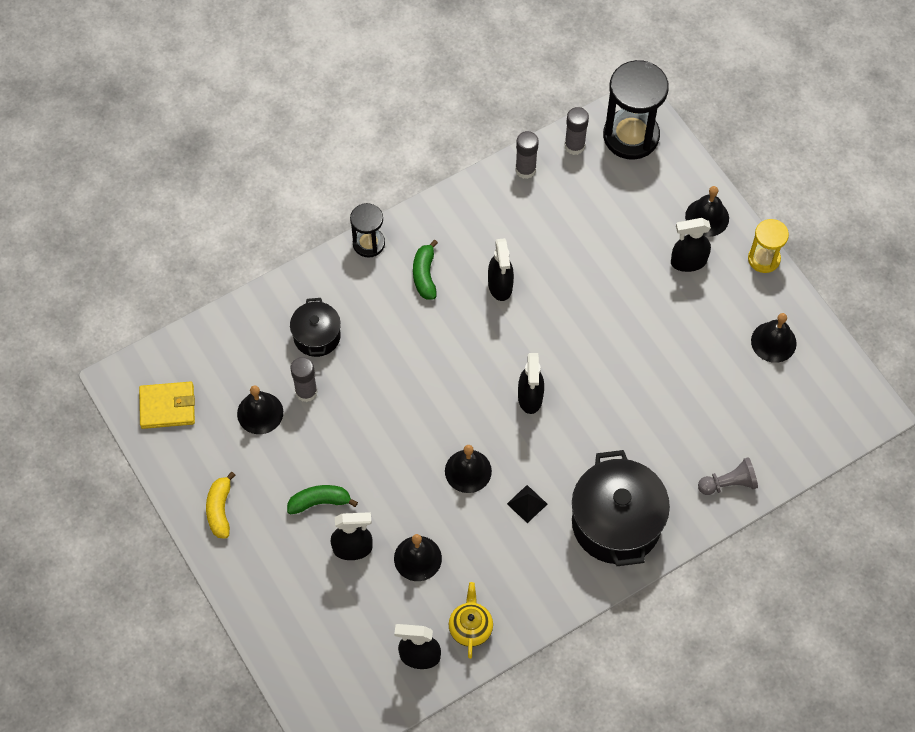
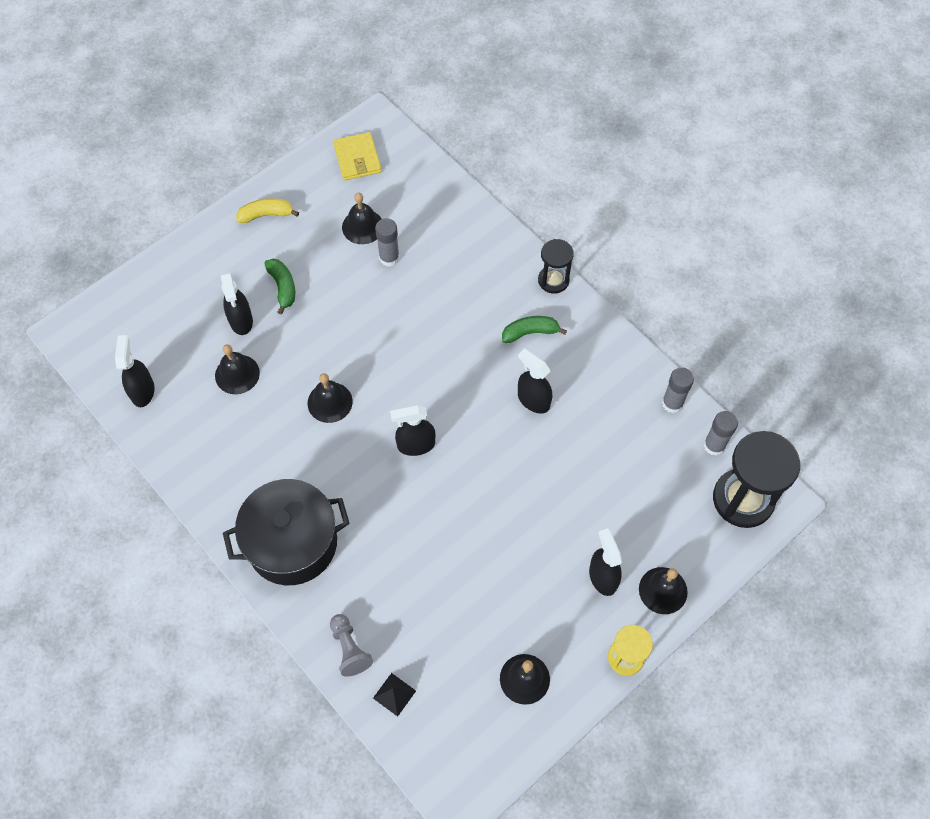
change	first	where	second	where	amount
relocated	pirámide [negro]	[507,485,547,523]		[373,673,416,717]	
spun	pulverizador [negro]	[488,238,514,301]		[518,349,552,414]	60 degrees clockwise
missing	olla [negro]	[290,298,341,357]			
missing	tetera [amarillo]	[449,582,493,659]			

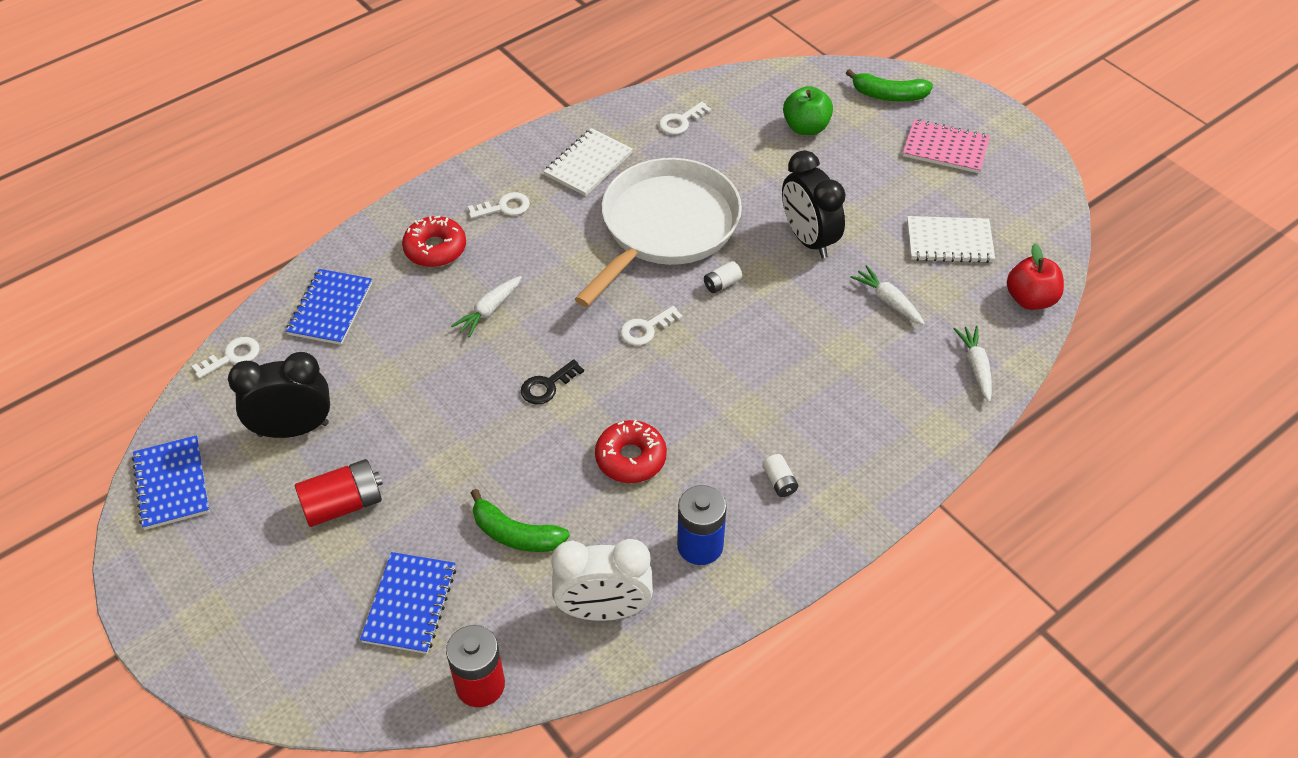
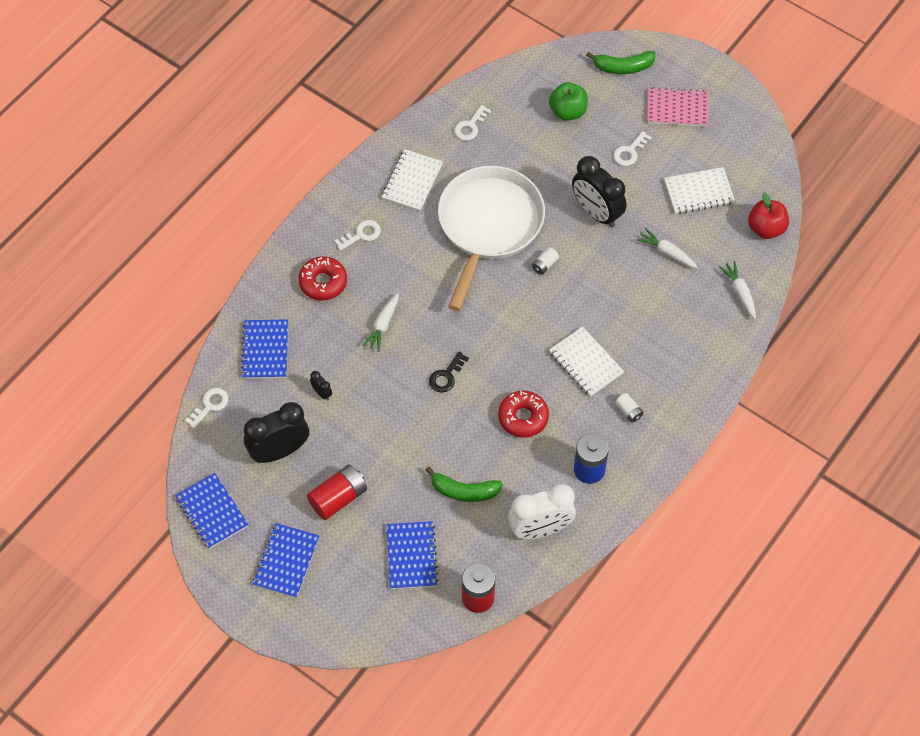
change	first	where	second	where	amount
appeared			cuaderno [azul]	[253,523,319,598]	
appeared			despertador [negro]	[310,371,332,400]	
appeared			cuaderno [blanco]	[549,327,624,397]	
relocated	llave [blanco]	[620,306,683,346]		[613,131,652,166]	

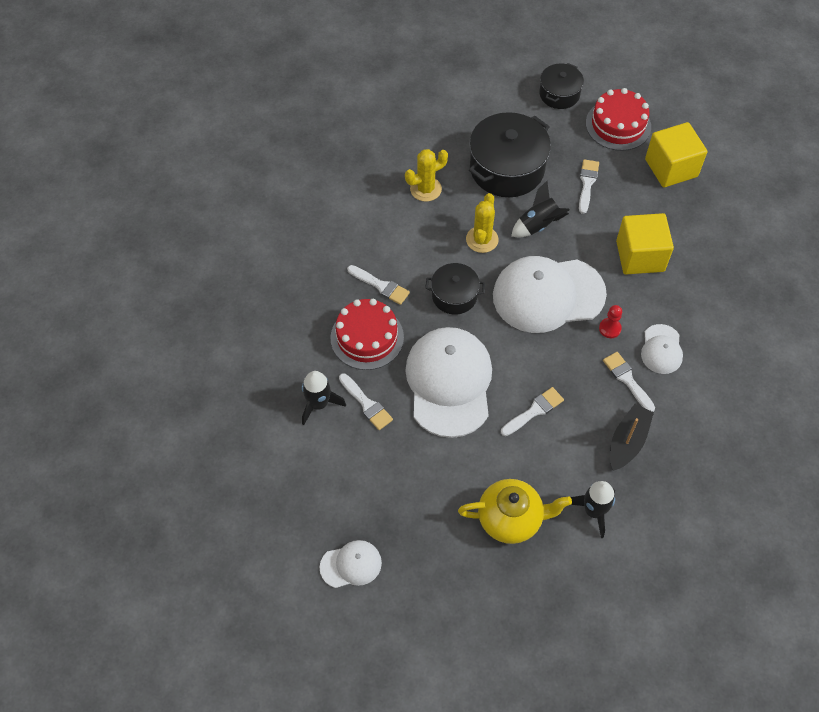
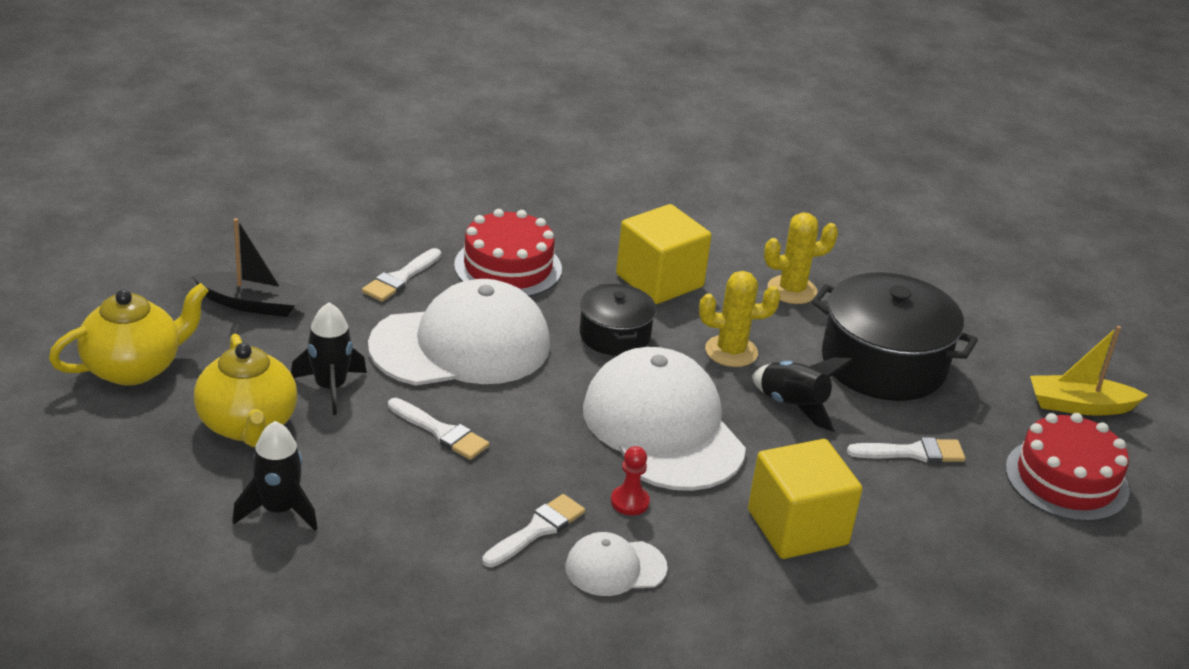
change	first	where	second	where	amount
appeared			tetera [amarillo]	[49,283,209,386]	
relocated	barco [negro]	[610,404,654,471]		[192,218,306,317]	
relocated	cohete [negro]	[302,371,346,425]		[291,302,367,415]	
relocated	cubo [amarillo]	[645,122,707,187]		[616,204,712,304]	
spun	cactus [amarillo]	[405,149,448,202]		[764,212,838,304]	60 degrees counterclockwise
exchanged	olla [negro]	[539,63,584,109]	barco [amarillo]	[1030,326,1148,416]	
missing	gorra [blanco]	[320,540,382,588]			
missing	pincel [blanco]	[347,265,410,305]			

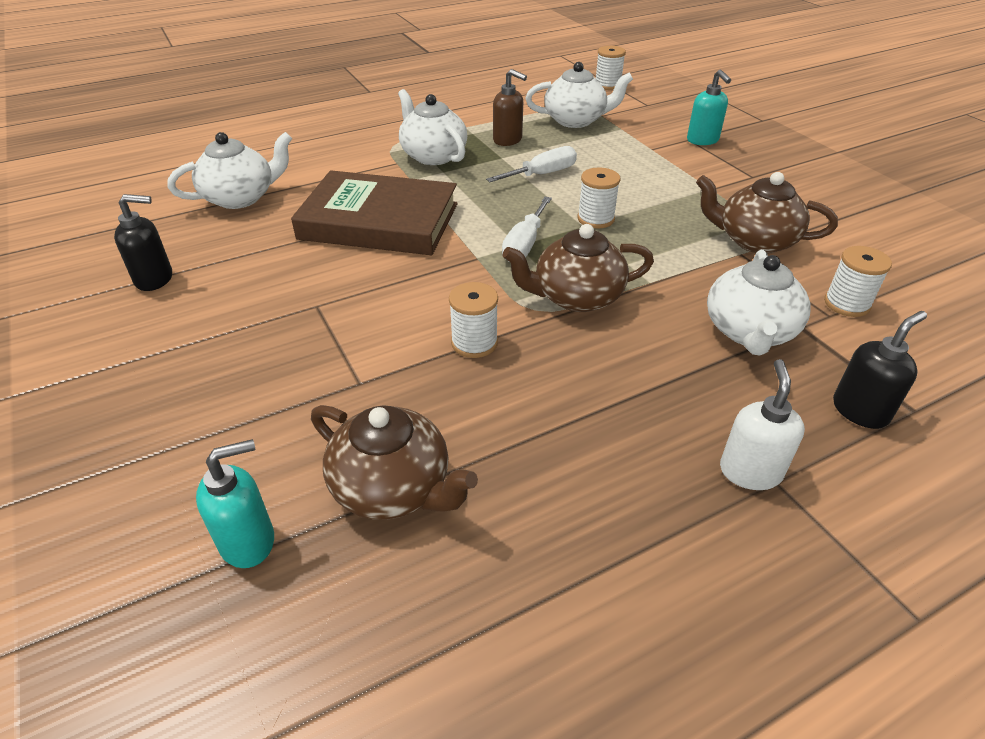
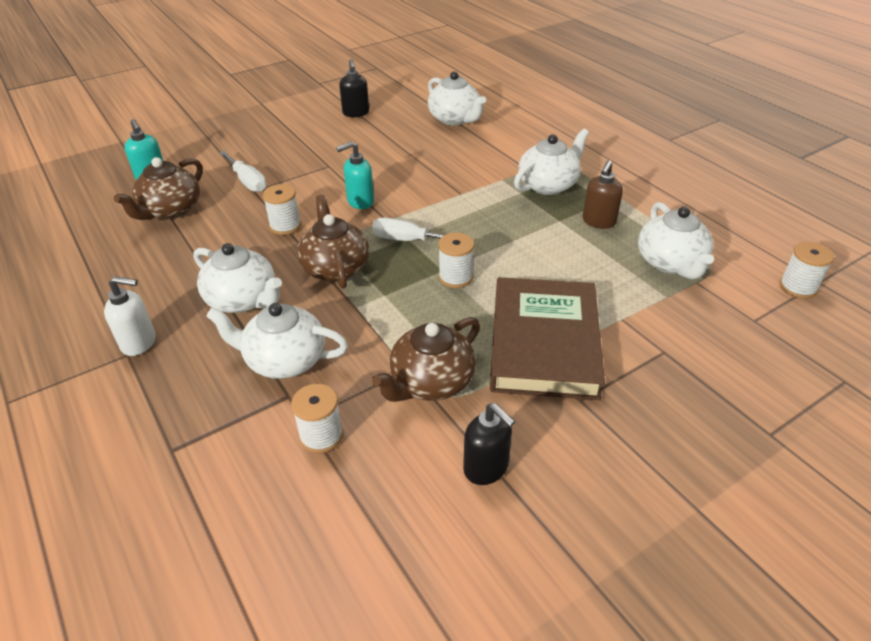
change	first	where	second	where	amount
appeared			tetera [blanco]	[193,243,282,313]	
relocated	destornillador [blanco]	[486,146,577,182]		[219,151,267,192]	
relocated	dispensador de jabón [turquesa]	[687,70,731,145]		[336,141,374,209]	
spun	tetera [marrón]	[696,172,838,254]		[372,317,480,402]	150 degrees counterclockwise
relocated	dispensador de jabón [negro]	[833,311,927,429]		[463,403,515,485]	
relocated	libro [marrón]	[291,170,458,255]		[490,277,605,400]	

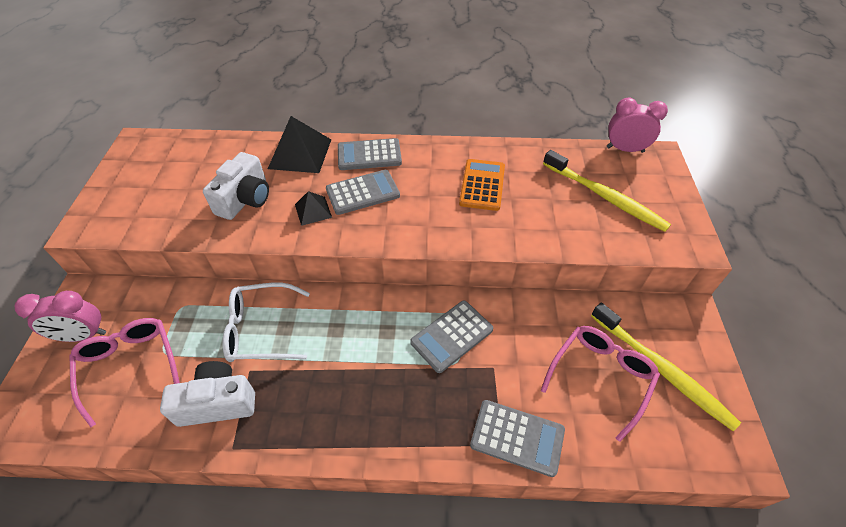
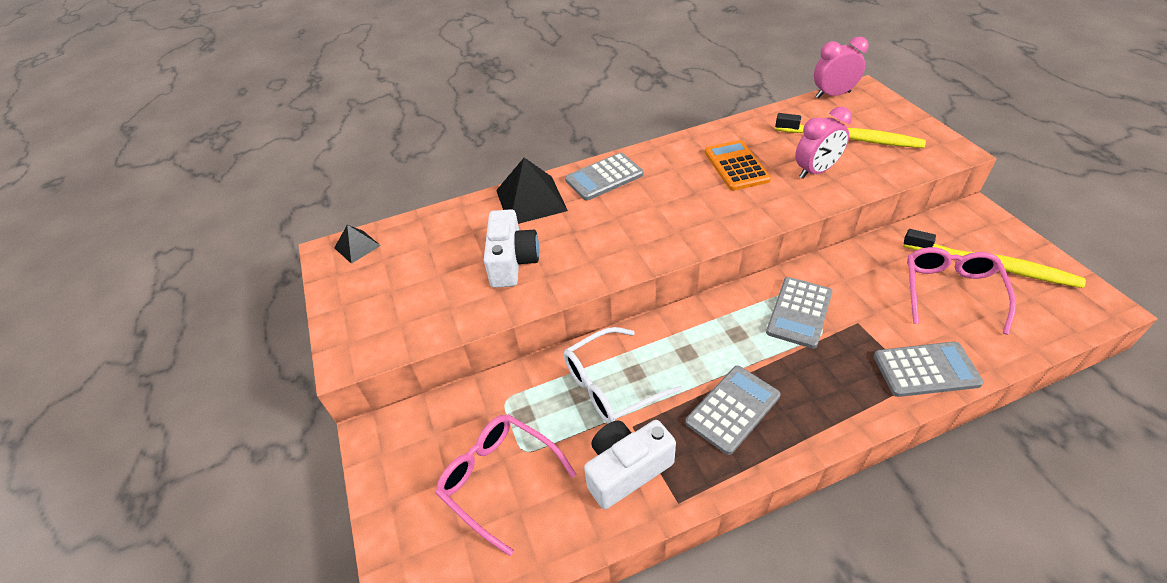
change	first	where	second	where	amount
relocated	pirámide [negro]	[295,191,332,226]		[334,225,381,264]	
relocated	calculadora [gris]	[326,170,400,215]		[686,366,780,455]	
relocated	despertador [rosa]	[15,291,106,342]		[795,107,852,179]	

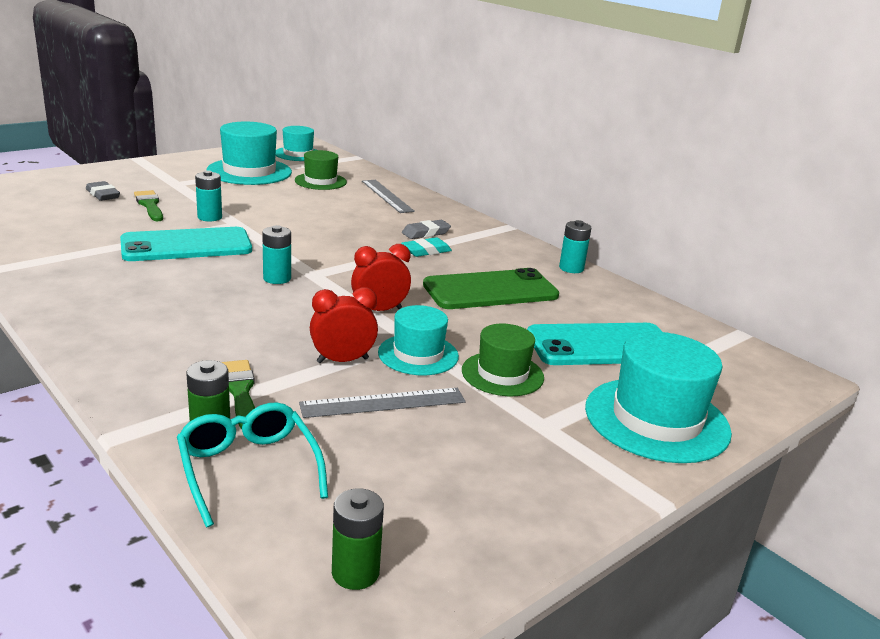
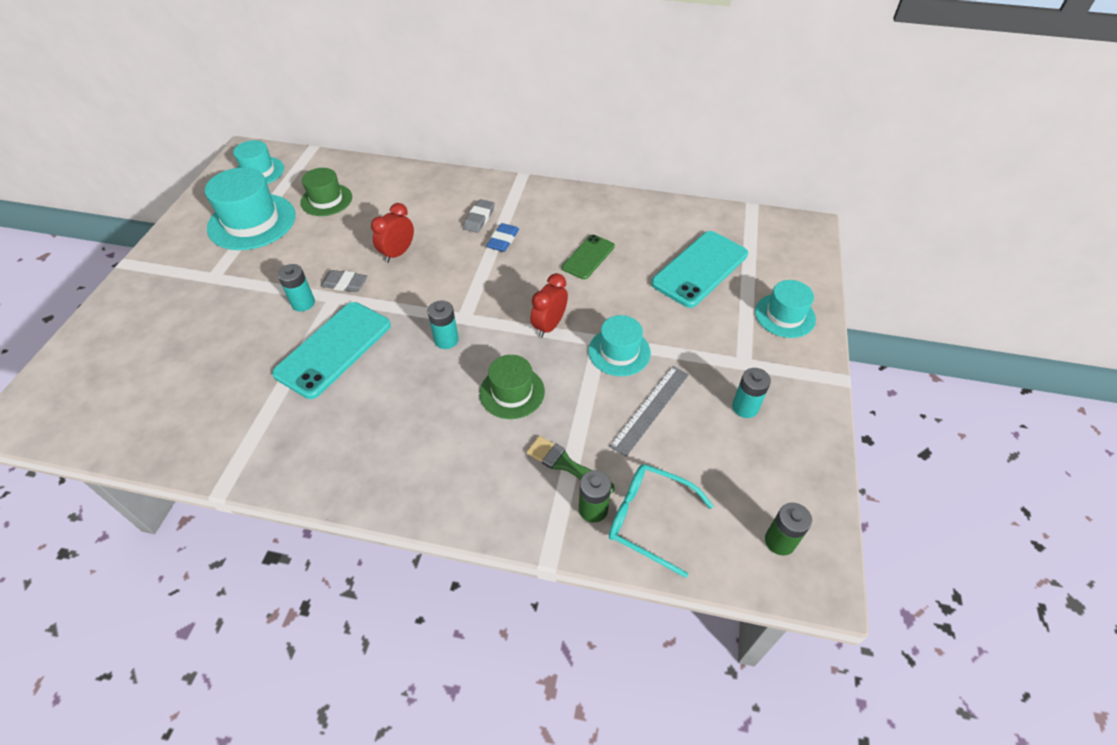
change	first	where	second	where	amount
relocated	goma de borrar [gris]	[86,181,120,201]		[321,270,368,292]	
relocated	despertador [rojo]	[310,287,378,363]		[371,203,414,263]	
relocated	sombrero [verde]	[462,324,544,396]		[479,355,545,419]	
colour	goma de borrar [turquesa]	[401,237,452,257]	goma de borrar [azul]	[486,223,519,252]	
size	móvil [verde]	[423,268,559,309]		[562,235,615,279]	x0.58
relocated	pila [turquesa]	[559,220,591,273]		[732,368,771,418]	
size	sombrero [turquesa]	[585,332,732,463]		[755,280,816,338]	x0.62
missing	pincel [verde]	[134,190,163,221]			
missing	regla [gris]	[362,180,415,213]			

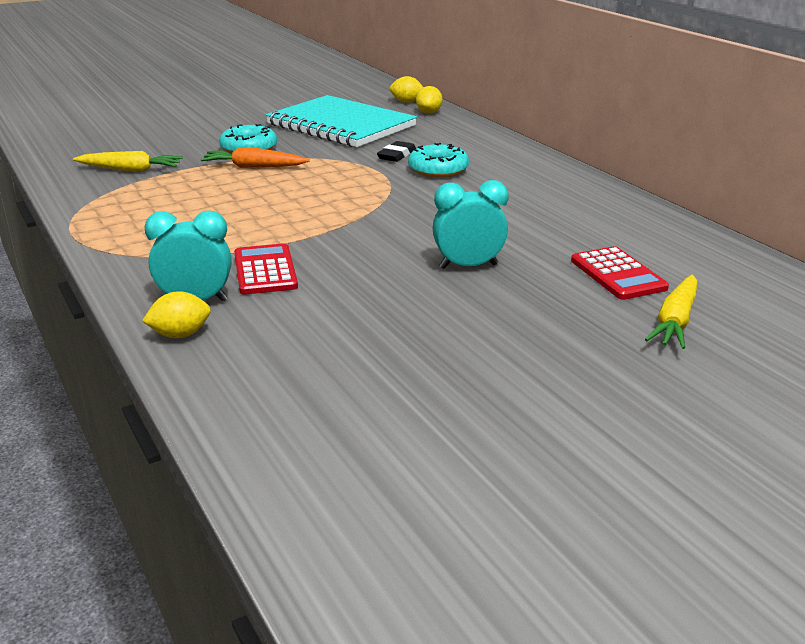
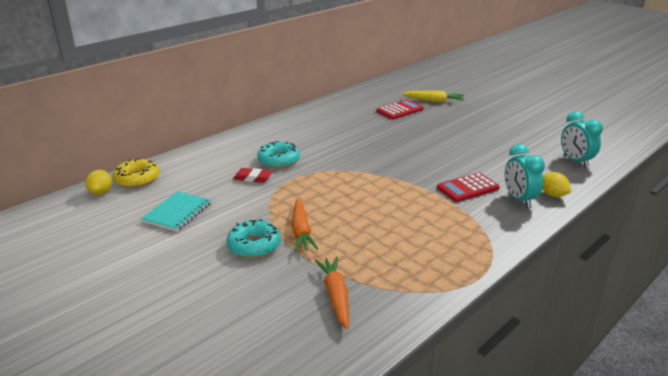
change	first	where	second	where	amount
exchanged	limón [amarillo]	[416,86,442,114]	rosquilla [amarillo]	[113,158,160,188]	
size	cuaderno [turquesa]	[266,95,417,147]		[141,191,211,231]	x0.51
colour	goma de borrar [negro]	[377,141,416,162]	goma de borrar [rojo]	[233,168,273,183]	
colour	zanahoria [amarillo]	[73,151,183,172]	zanahoria [naranja]	[314,257,349,329]	
relocated	despertador [turquesa]	[433,180,508,269]		[561,111,603,168]	

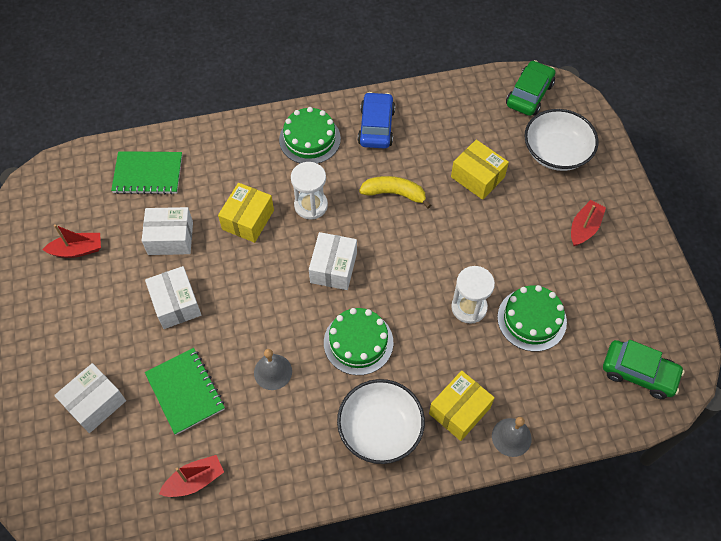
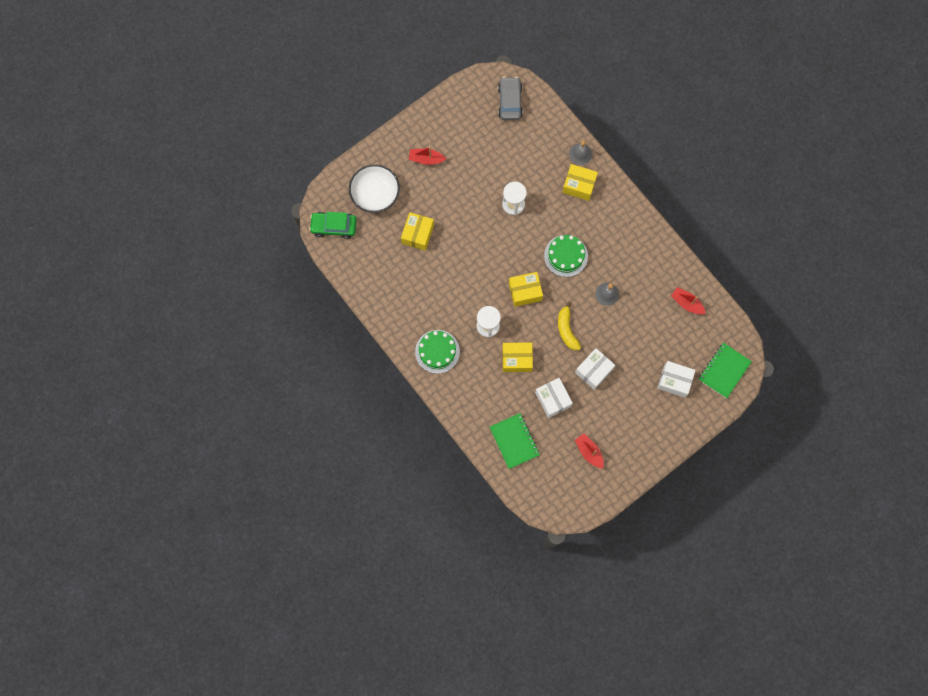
change	first	where	second	where	amount
colour	coche [verde]	[603,340,684,399]	coche [gris]	[498,77,523,120]	
colour	caja [blanco]	[309,232,357,290]	caja [amarillo]	[509,272,543,307]	
relocated	plátano [amarillo]	[359,176,431,208]		[558,301,581,350]	
relocated	cuaderno [verde]	[145,348,225,435]		[699,343,752,398]	
missing	cuenco [blanco]	[337,379,425,464]			
missing	coche [azul]	[358,92,395,149]			
missing	tarta [verde]	[497,285,567,352]			

